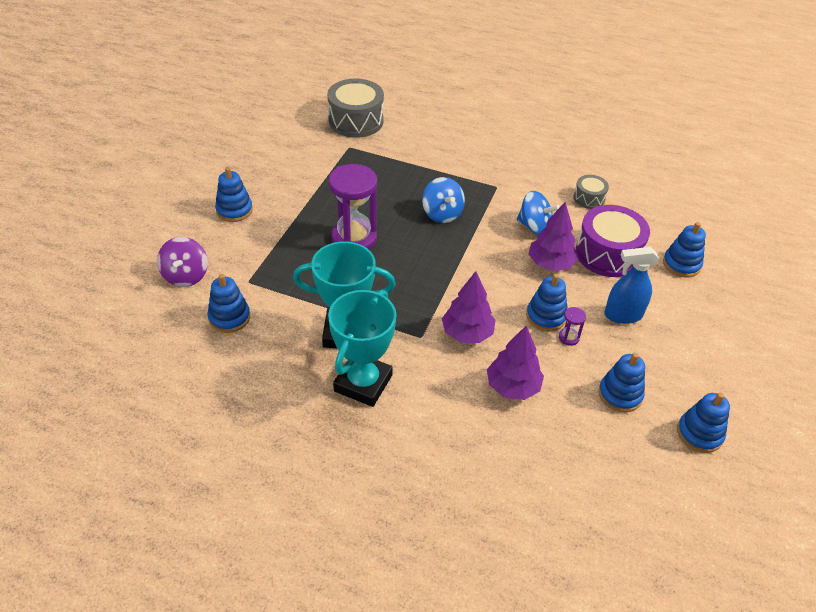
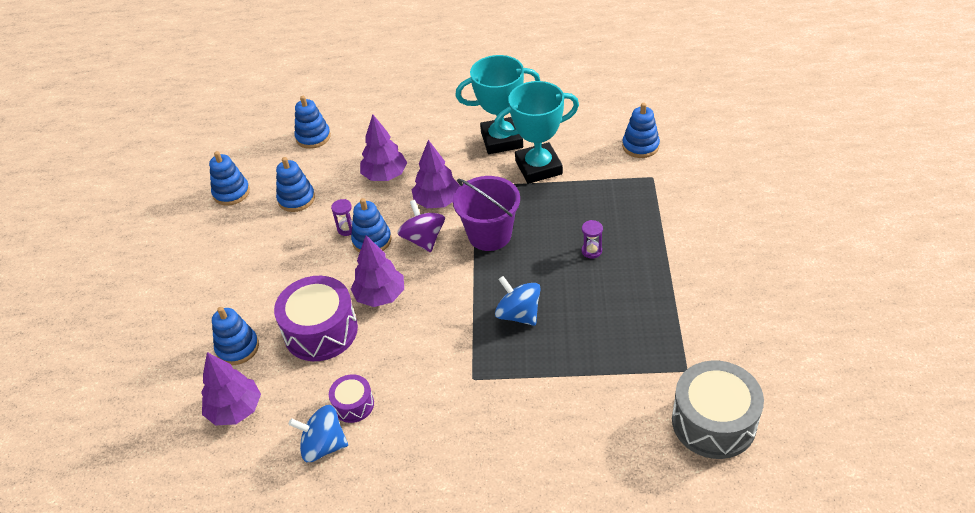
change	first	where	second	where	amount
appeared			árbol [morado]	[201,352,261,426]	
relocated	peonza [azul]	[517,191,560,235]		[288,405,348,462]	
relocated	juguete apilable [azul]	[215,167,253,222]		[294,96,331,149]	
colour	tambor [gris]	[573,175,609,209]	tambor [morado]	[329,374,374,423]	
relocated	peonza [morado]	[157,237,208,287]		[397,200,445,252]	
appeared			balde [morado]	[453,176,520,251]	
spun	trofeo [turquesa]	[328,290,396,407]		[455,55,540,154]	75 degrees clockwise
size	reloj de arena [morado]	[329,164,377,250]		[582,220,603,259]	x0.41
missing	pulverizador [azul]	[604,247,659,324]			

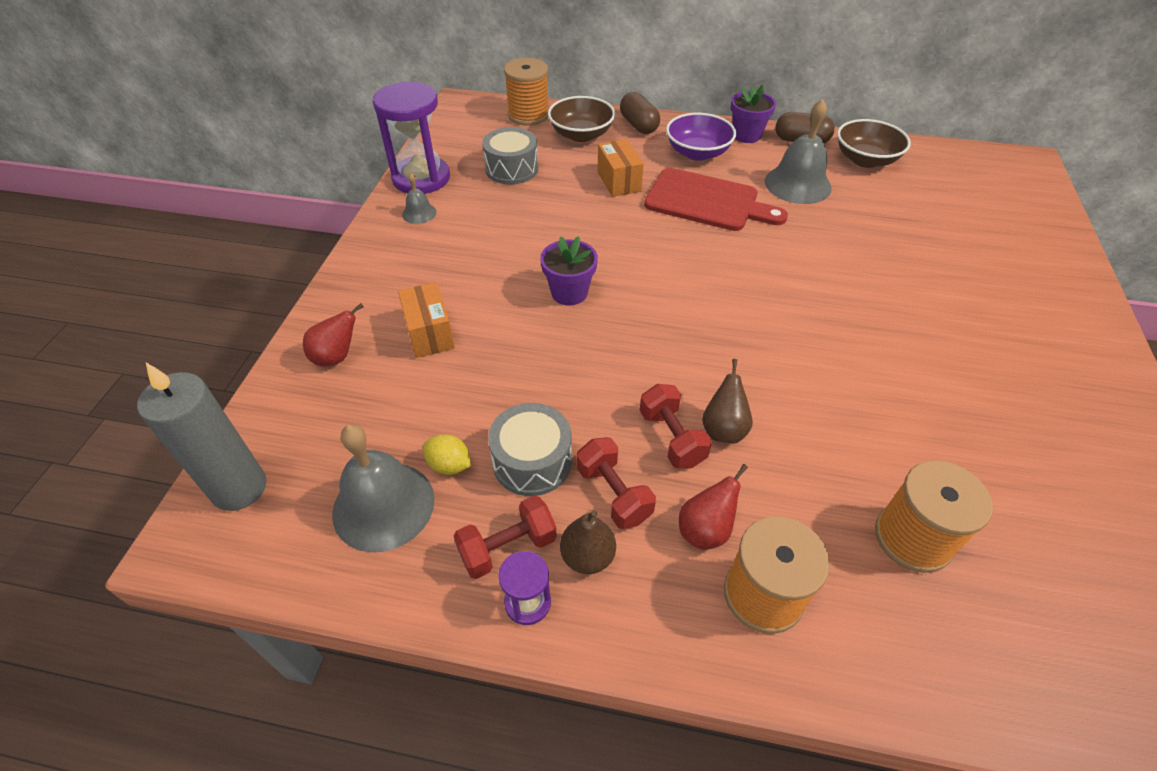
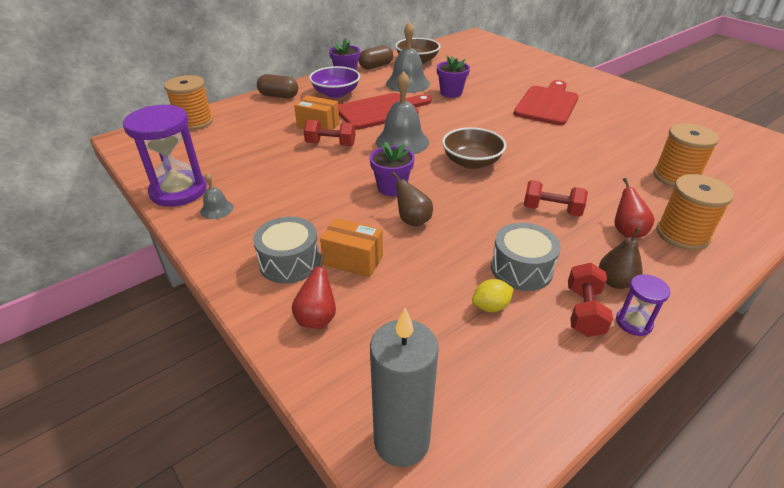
change	first	where	second	where	amount
relocated	tambor [gris]	[482,127,538,185]		[253,217,320,284]	
relocated	mancuerna [rojo]	[576,437,656,529]		[304,120,355,146]	
relocated	campana [gris]	[332,424,435,552]		[376,71,429,154]	
relocated	pera [marrón]	[702,359,753,444]		[391,172,433,227]	
appeared			maceta [morado]	[437,56,470,98]	
relocated	cuenco [marrón]	[548,96,615,142]		[442,127,506,169]	
appeared			tabla de cortar [rojo]	[514,80,579,125]	

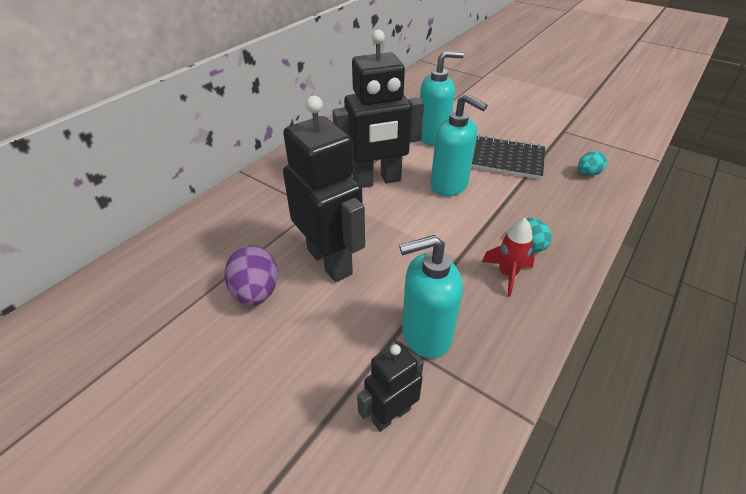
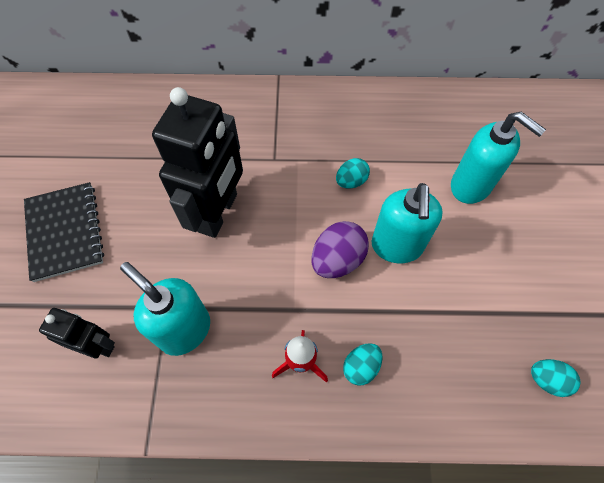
change	first	where	second	where	amount
relocated	cuaderno [negro]	[471,135,545,179]		[24,182,104,282]	
relocated	huevo [morado]	[224,245,278,306]		[311,221,369,278]	
exchanged	robot [negro]	[332,30,424,188]	huevo [turquesa]	[336,158,370,189]	

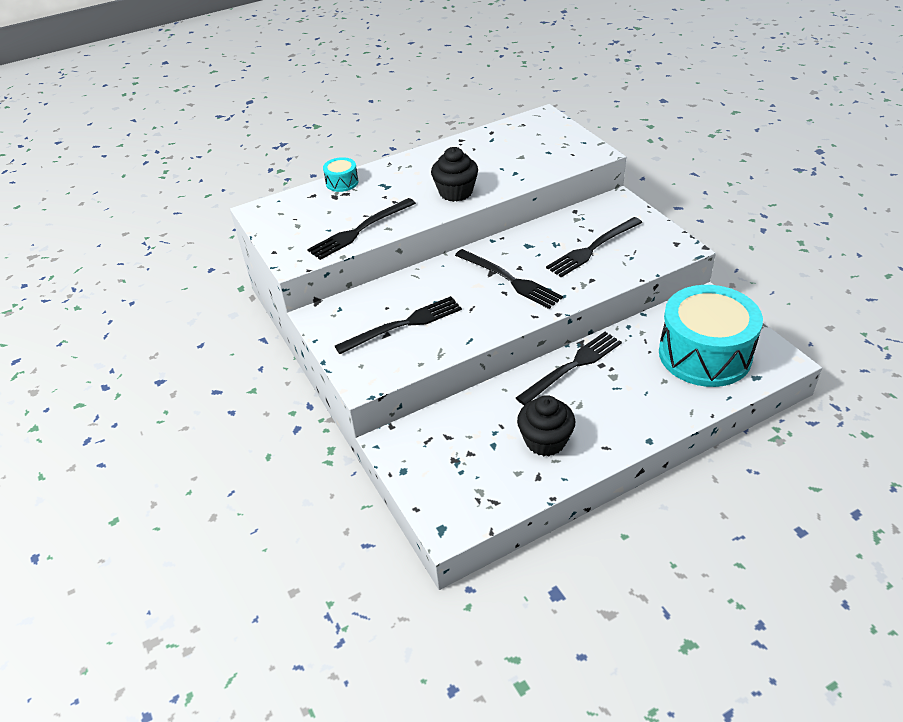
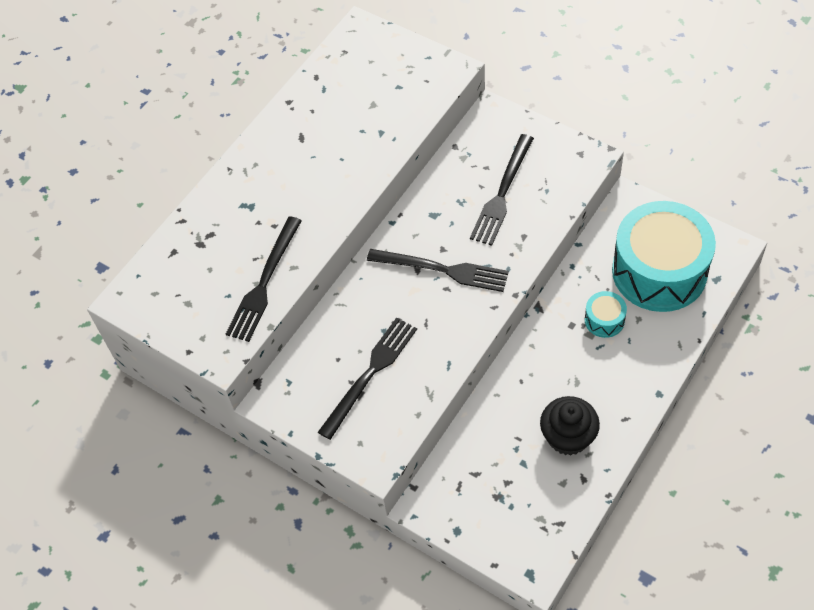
change	first	where	second	where	amount
relocated	tambor [turquesa]	[323,157,358,192]		[585,291,627,338]	
missing	magdalena [negro]	[431,147,478,202]			
missing	tenedor [negro]	[516,332,622,405]			

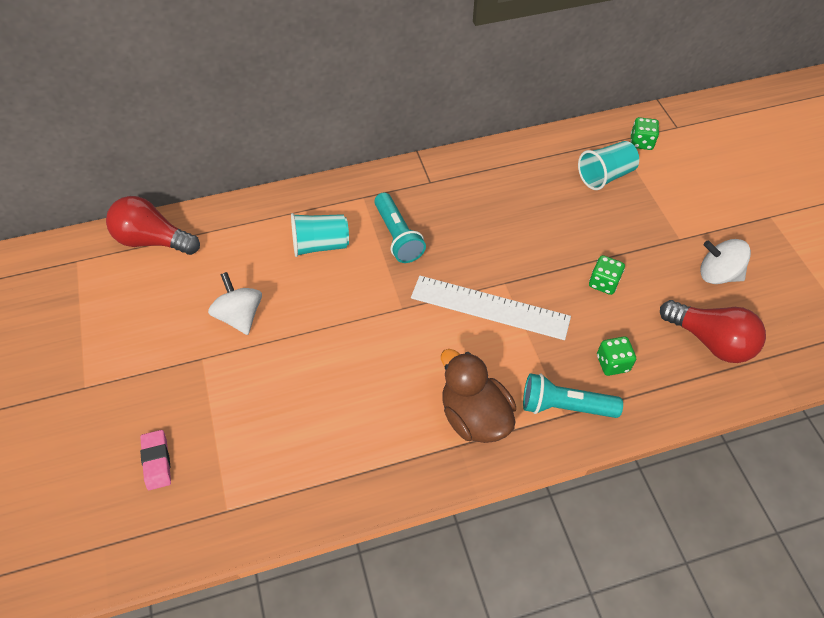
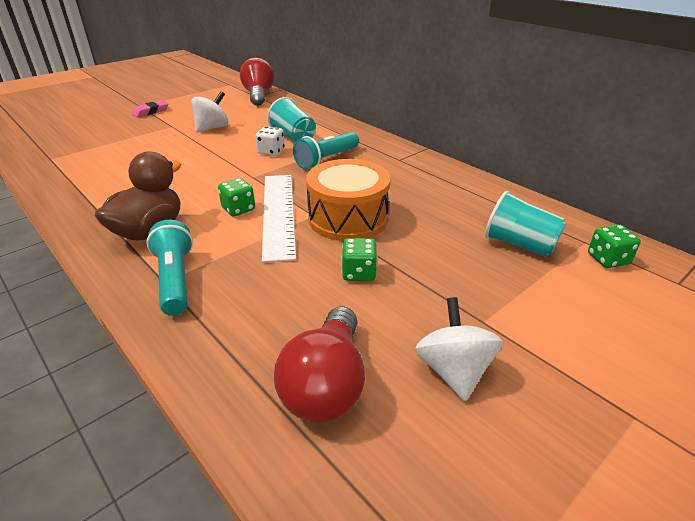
change	first	where	second	where	amount
relocated	goma de borrar [rosa]	[140,430,171,490]		[132,100,168,117]	
relocated	dado [verde]	[597,336,636,376]		[218,178,255,216]	
appeared			dado [blanco]	[256,126,285,156]	
appeared			tambor [naranja]	[306,159,391,241]	

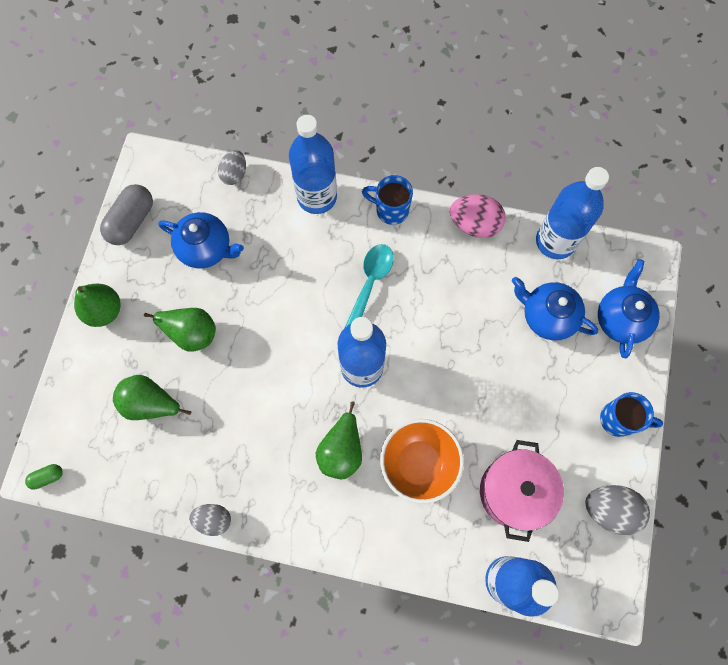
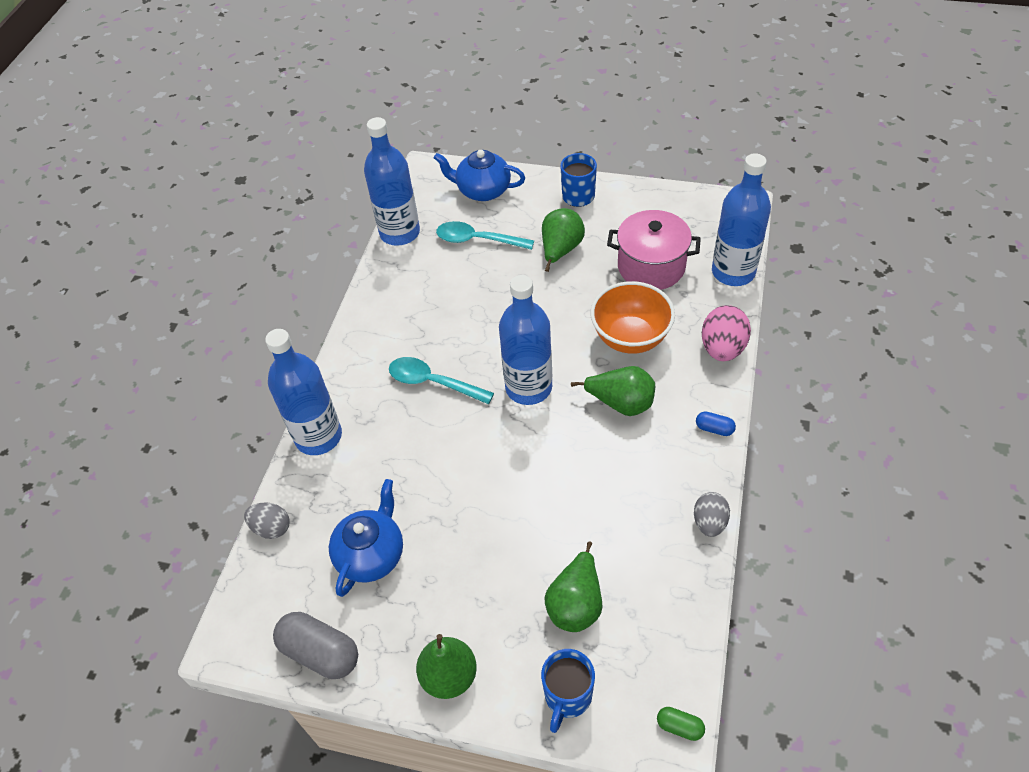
change	first	where	second	where	amount
exchanged	tetera [azul]	[512,277,598,340]	cuchara [turquesa]	[436,221,534,250]	
relocated	taza [azul]	[362,175,413,225]		[541,649,595,733]	
relocated	pera [verde]	[144,308,216,352]		[542,208,585,272]	
spun	cápsula [verde]	[25,464,63,490]		[657,707,705,741]	45 degrees counterclockwise
appeared			cápsula [azul]	[696,411,736,436]	
relocated	huevo [rosa]	[450,194,506,238]		[702,305,751,361]	
missing	huevo [gris]	[585,485,650,535]			

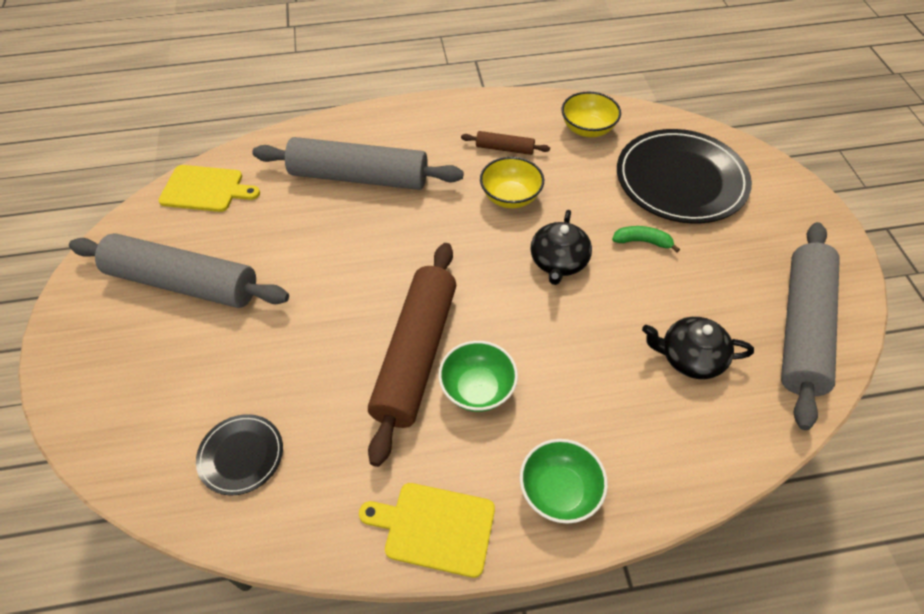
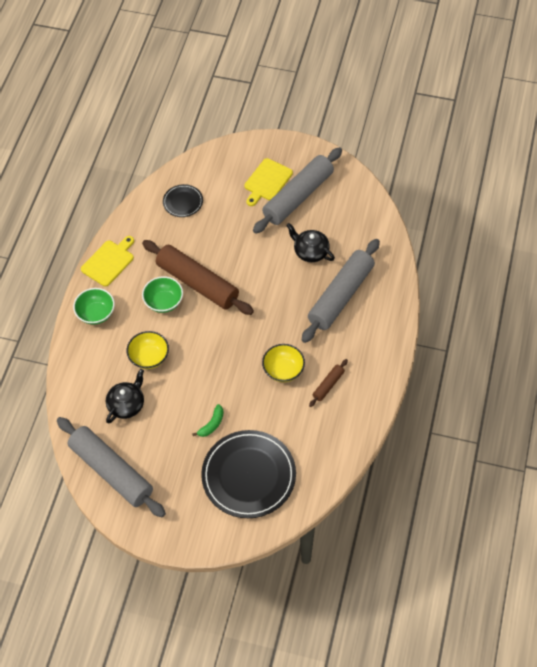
change	first	where	second	where	amount
relocated	cuenco [amarillo]	[562,92,621,137]		[127,331,169,369]	
relocated	tabla de cortar [amarillo]	[159,165,260,212]		[244,158,293,206]	
relocated	tetera [negro]	[530,210,592,285]		[286,223,335,262]	

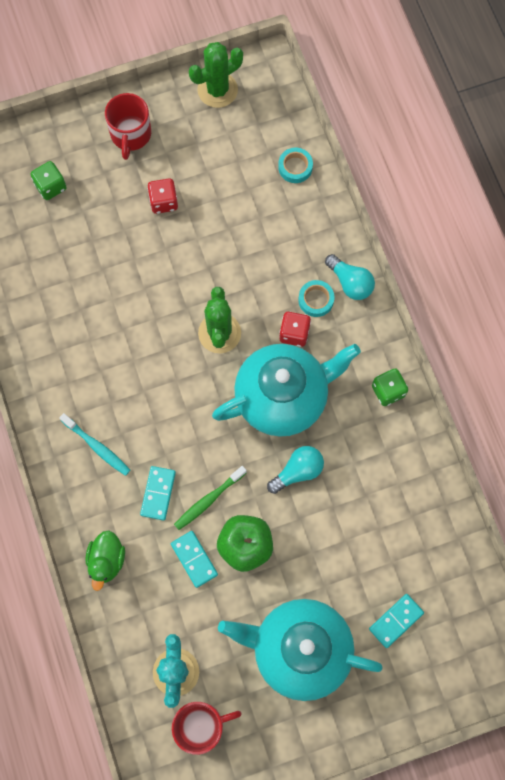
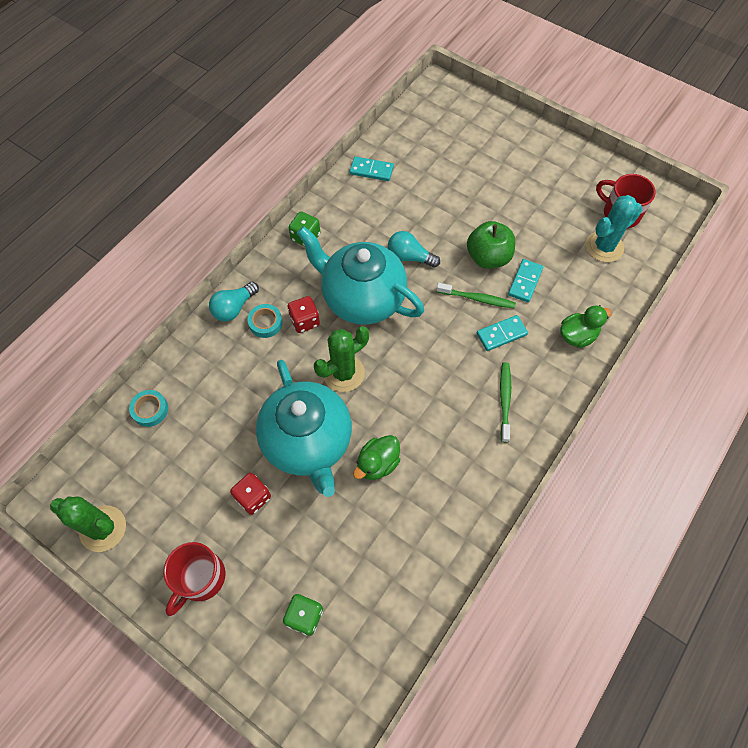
change	first	where	second	where	amount
spun	taza [rojo]	[105,93,151,160]		[163,542,226,616]	150 degrees clockwise
spun	bombilla [turquesa]	[325,254,375,300]		[209,282,259,322]	150 degrees counterclockwise
relocated	tetera [turquesa]	[218,599,383,701]		[256,360,352,497]	
relocated	ficha de dominó [turquesa]	[369,594,424,648]		[350,156,394,181]	
appeared			pato [verde]	[353,435,400,480]	
colour	cepillo de dientes [turquesa]	[59,413,130,476]	cepillo de dientes [verde]	[500,362,511,443]	

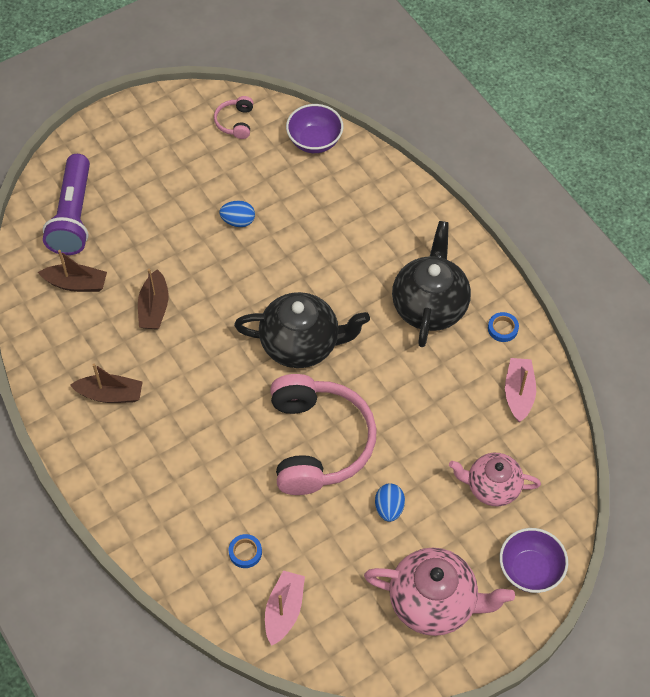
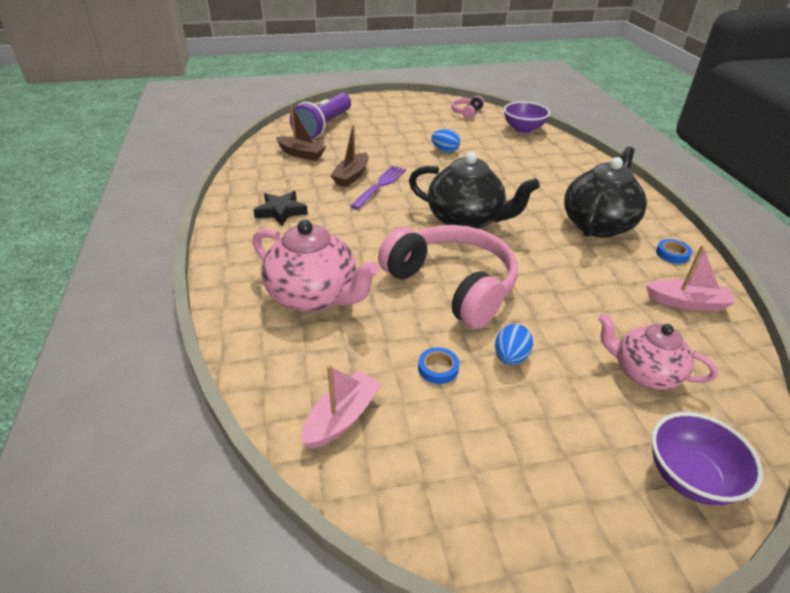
change	first	where	second	where	amount
relocated	tetera [rosa]	[364,548,515,636]		[253,220,379,312]	
exchanged	barco [marrón]	[70,364,143,403]	estrella [negro]	[254,191,308,226]	
appeared			tenedor [morado]	[350,165,406,209]	
spun	auriculares [rosa]	[270,374,377,495]		[378,225,518,329]	60 degrees counterclockwise
relocated	cinta adhesiva [azul]	[229,534,262,568]		[418,347,459,384]	
spun	barco [rosa]	[505,358,536,422]		[646,245,735,311]	75 degrees clockwise

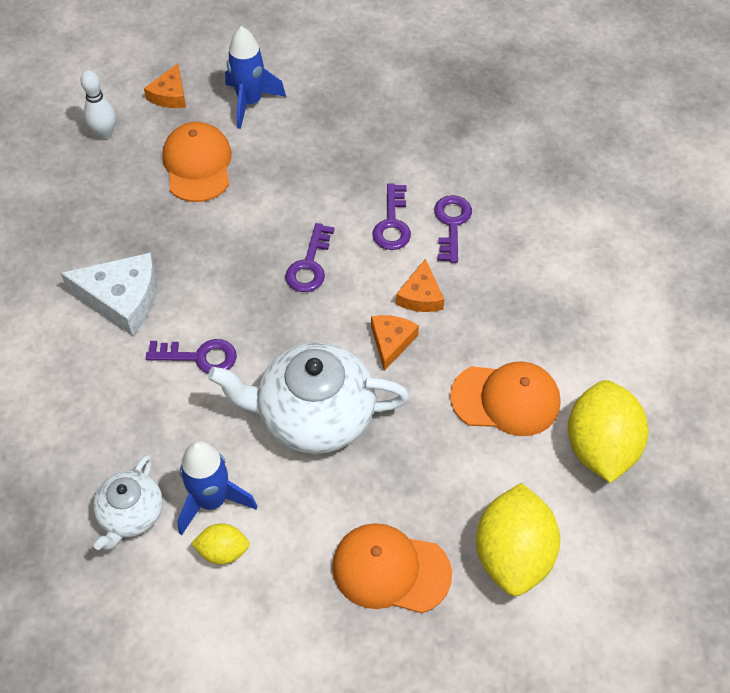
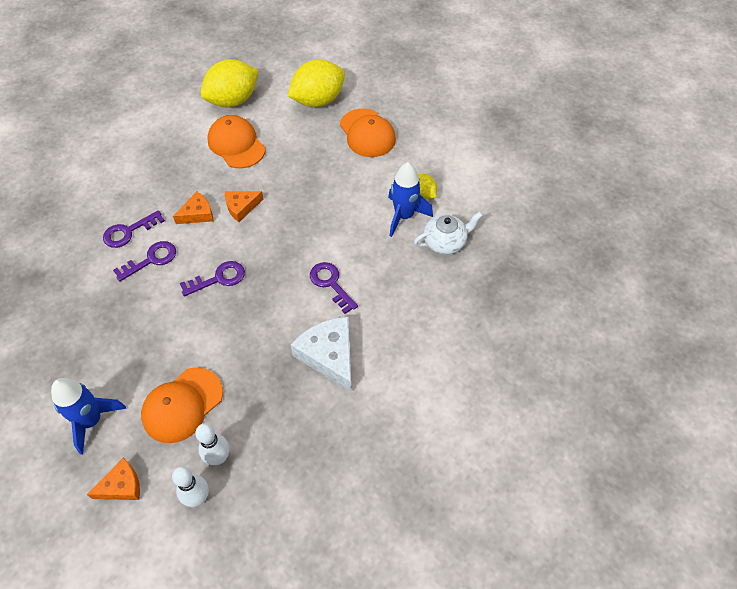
change	first	where	second	where	amount
appeared			bolo [blanco]	[195,423,229,465]	
missing	tetera [blanco]	[208,342,409,454]			

